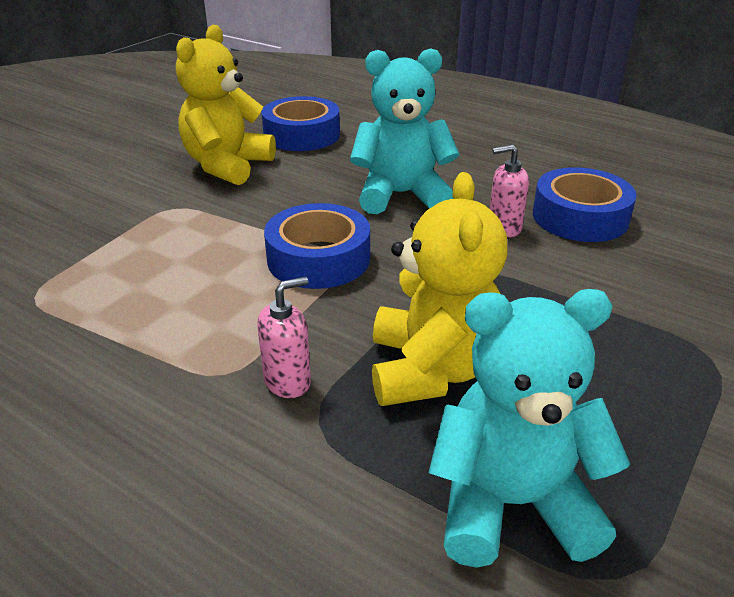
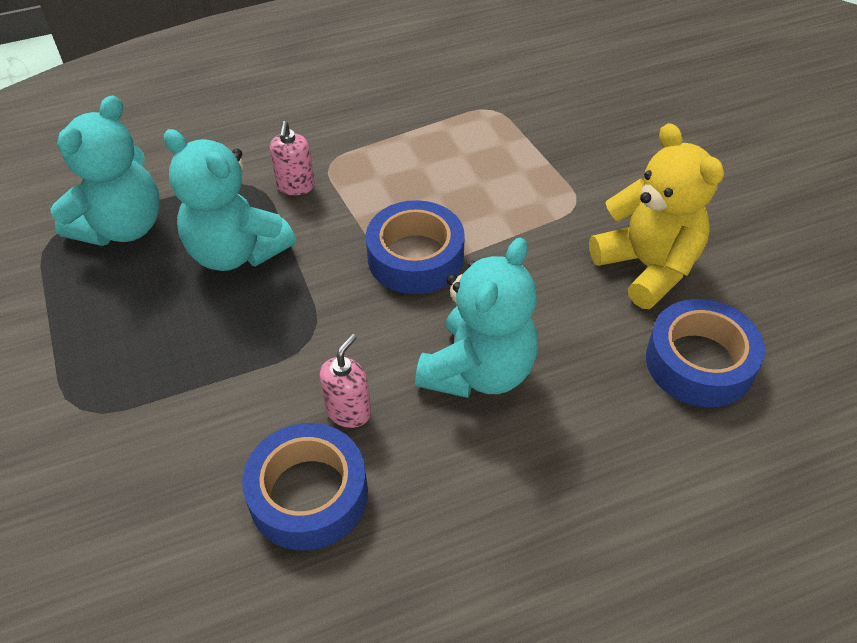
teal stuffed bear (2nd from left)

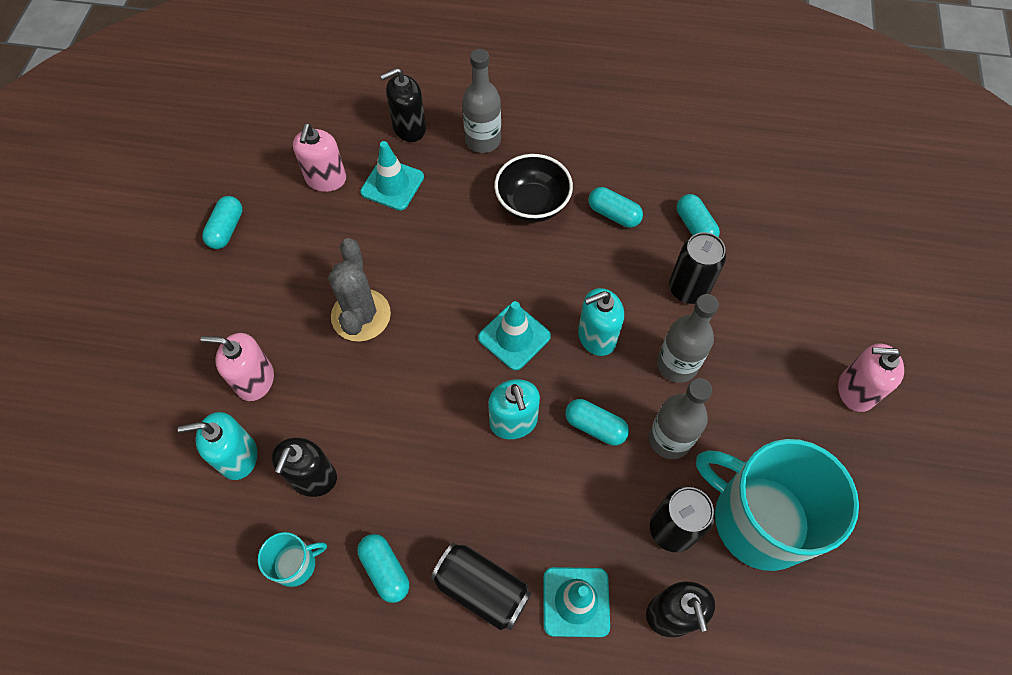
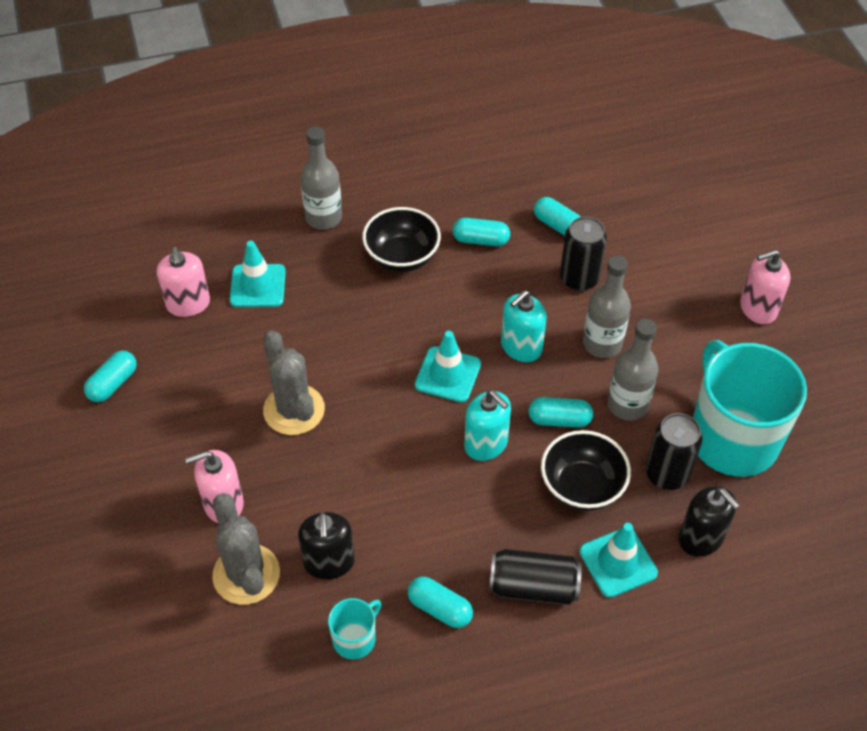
jet-black pump bottle (2nd from left in the first image)
jet-black serving bowl (2nd from left)
ash-grey prickly plant (1st from left)
teal pill shape (1st from left)
teal tea mug (2nd from left)

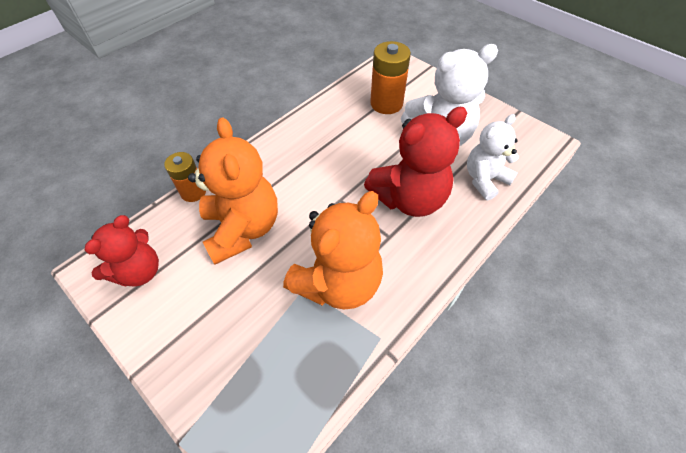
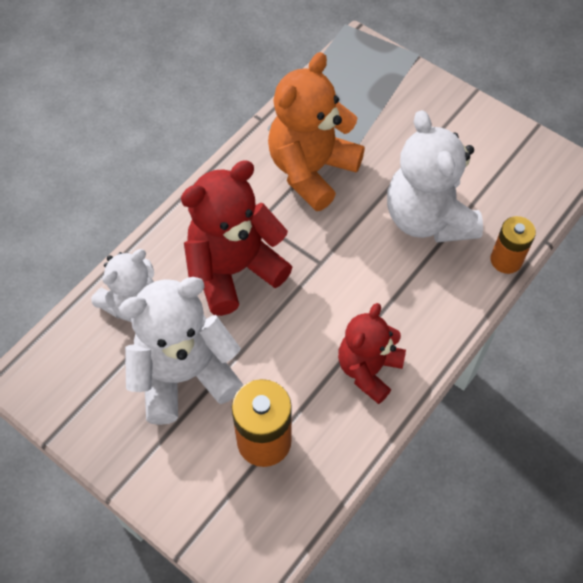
red stuffed bear (2nd from left)
snow-white stuffed bear (3rd from left)

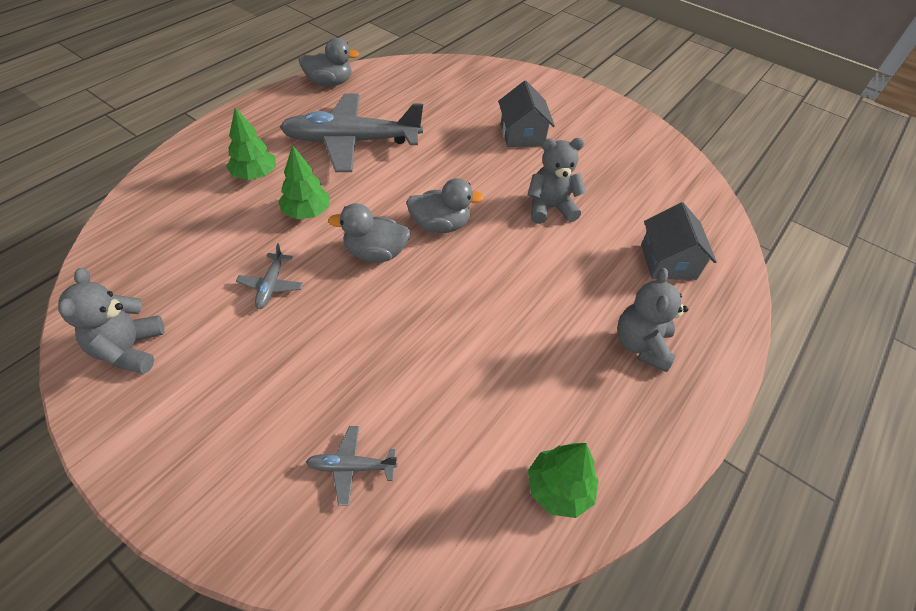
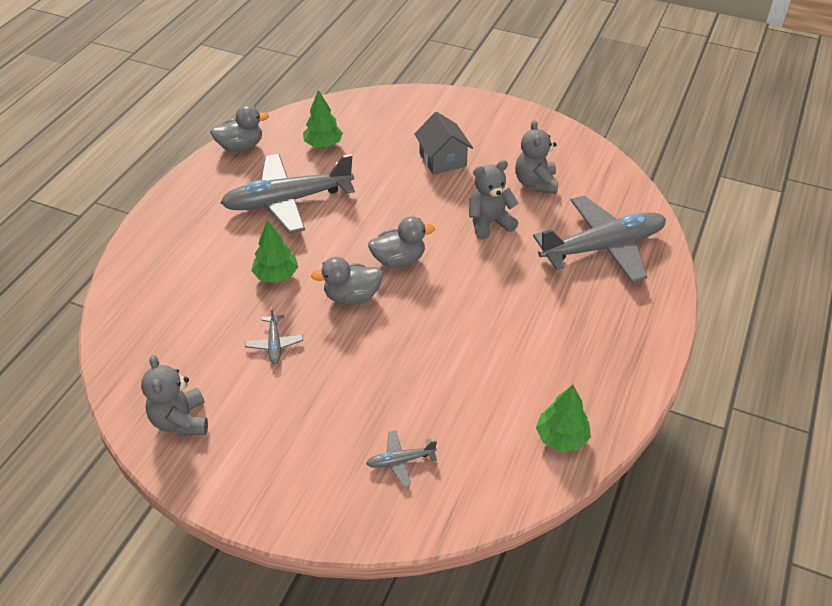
leaf-green tree (2nd from left)
ash-grey stuffed bear (3rd from left)
ash-grey plane (4th from left)

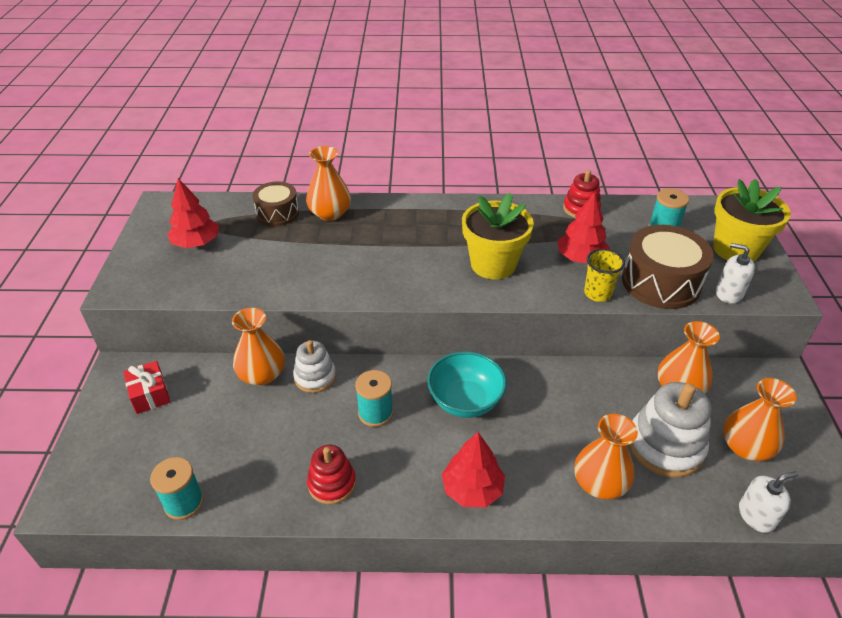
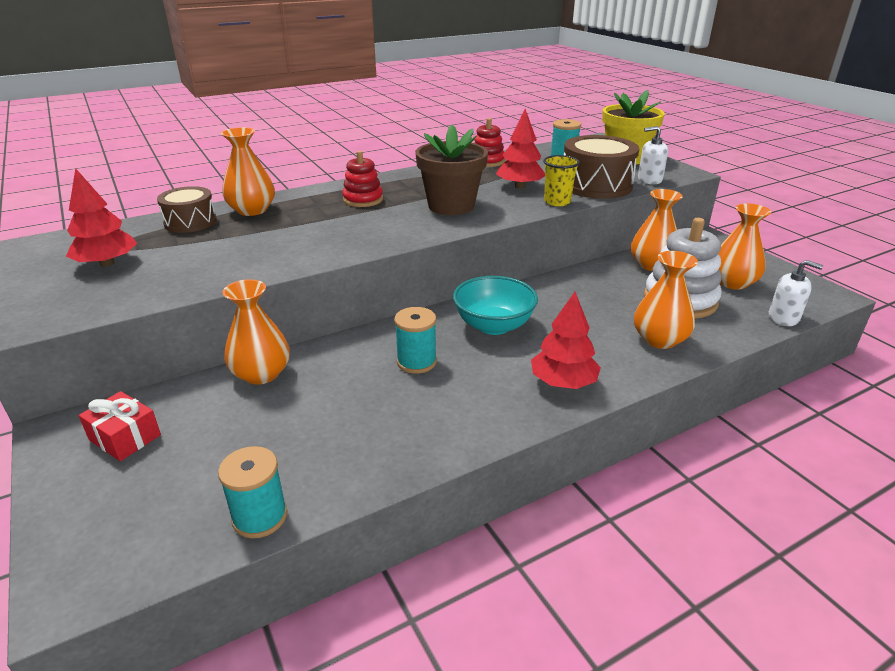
snow-white ring stacker (1st from left in the first image)
red ring stacker (1st from left)
russet flower pot
snow-white pump bottle (2nd from left)

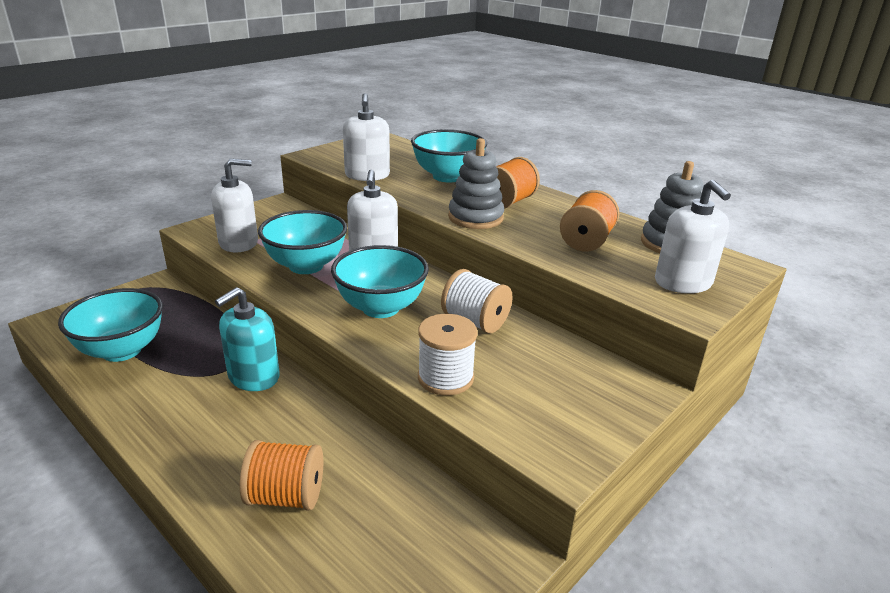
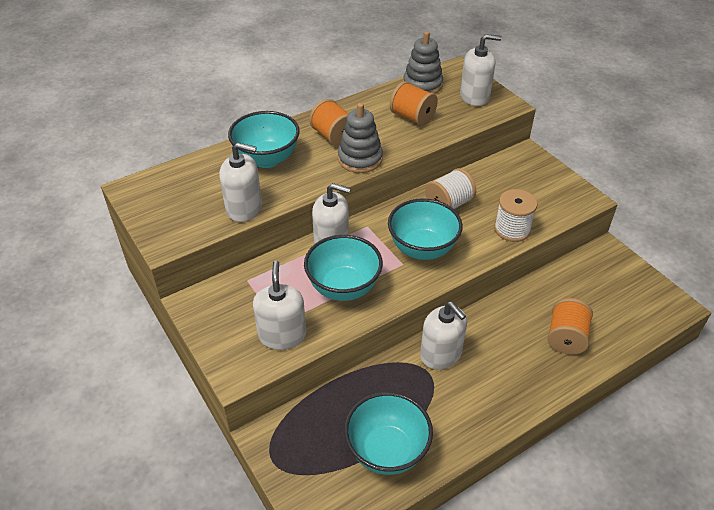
snow-white pump bottle (4th from left)

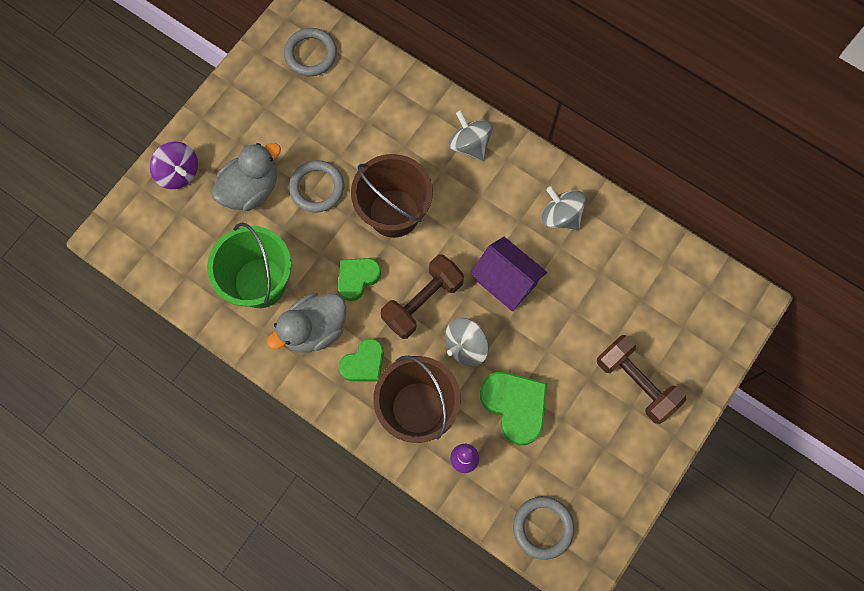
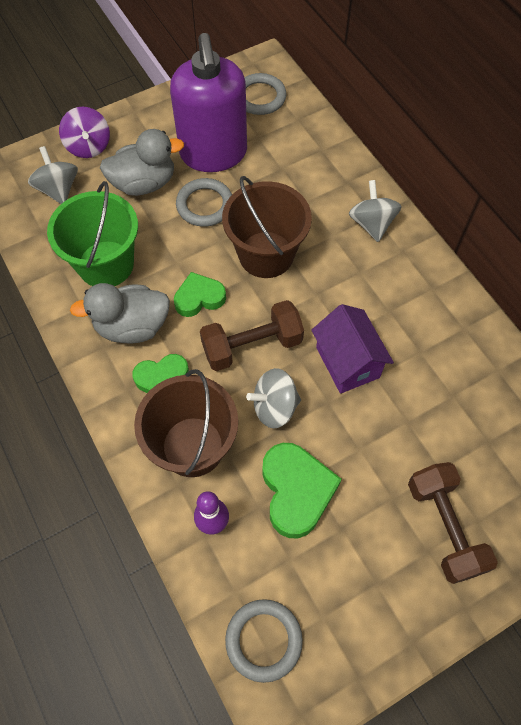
royal purple pump bottle
ash-grey whirligig (1st from left)

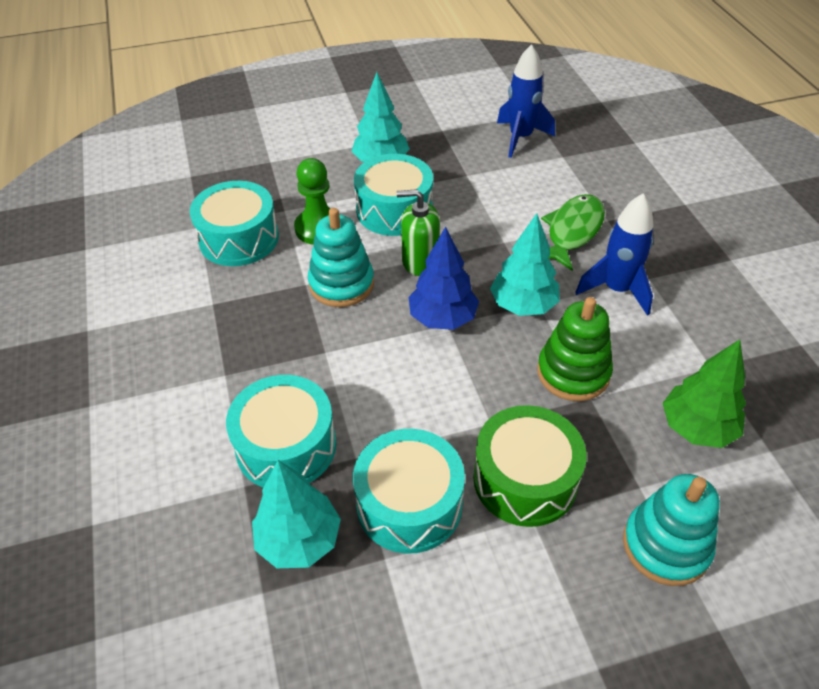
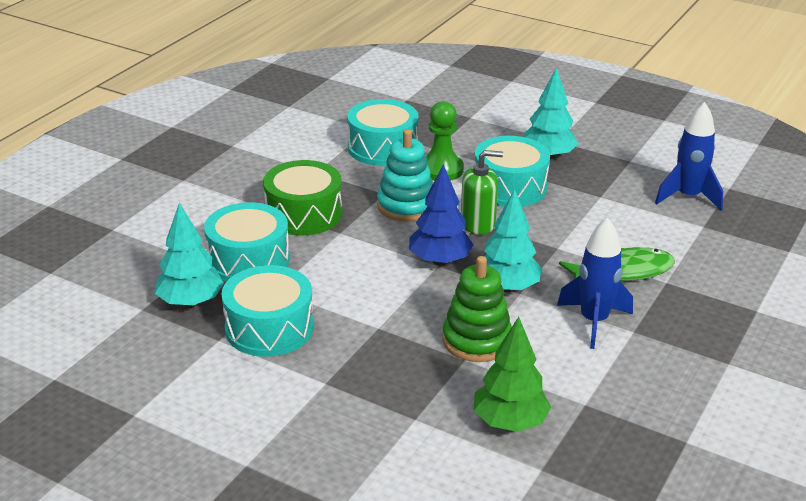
teal ring stacker (2nd from left in the first image)
leaf-green drum
leaf-green pump bottle

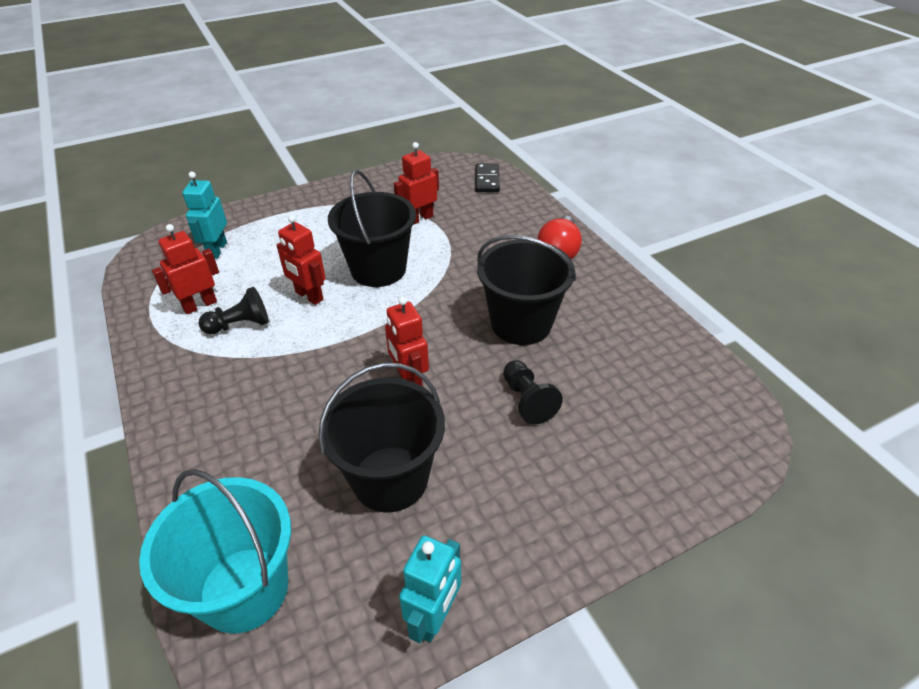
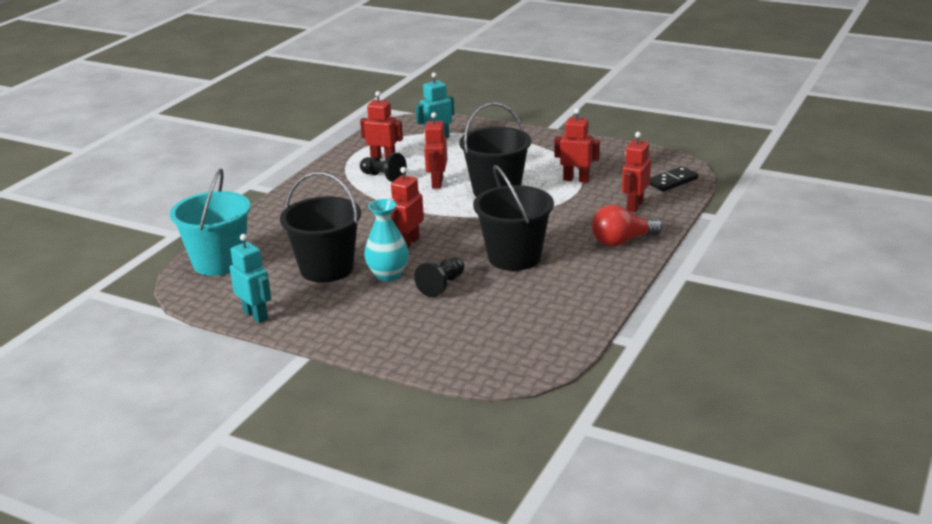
teal flower vase
red robot figure (5th from left)
teal robot figure (1st from left)

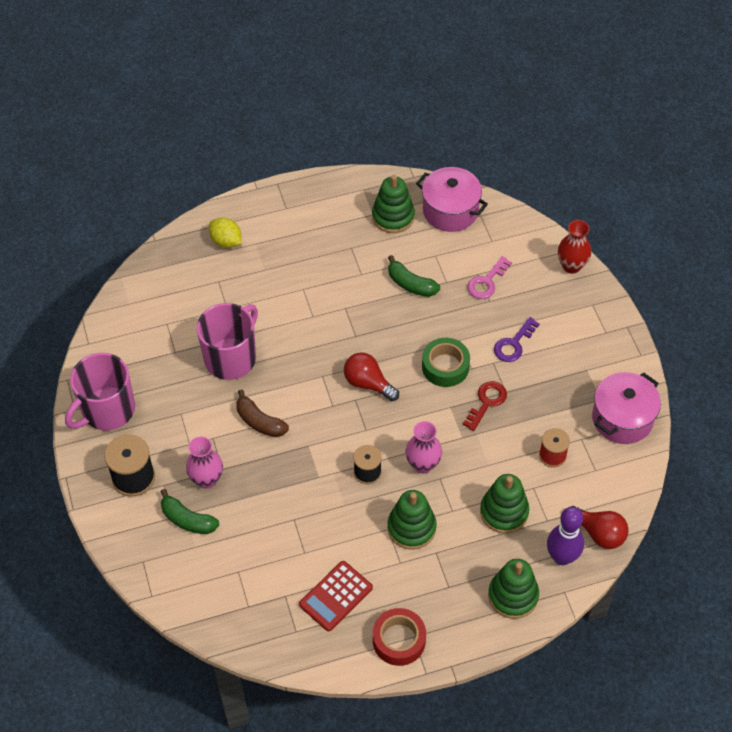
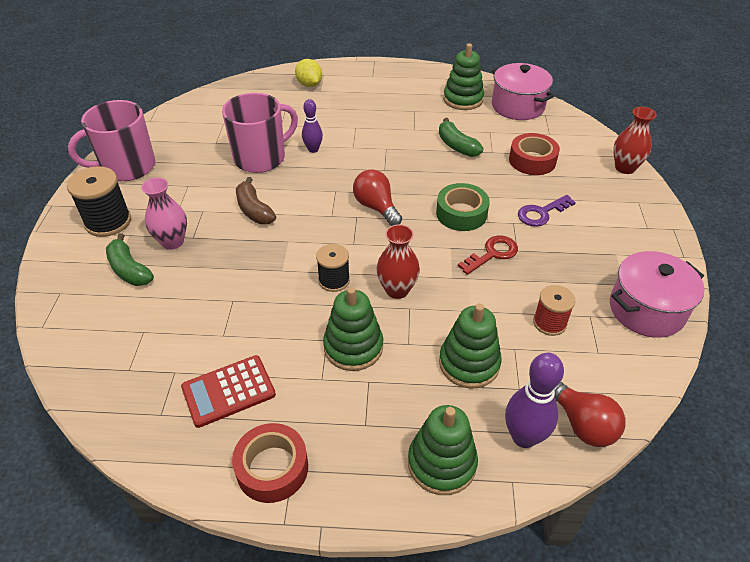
royal purple tenpin (1st from left)
red tape (2nd from left)
red flower vase (1st from left)

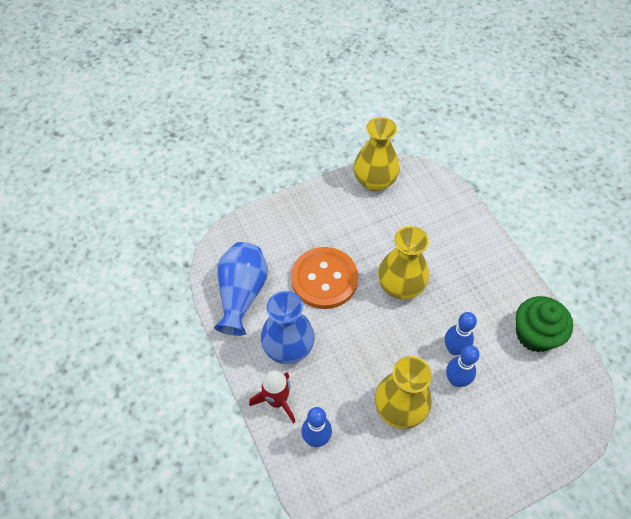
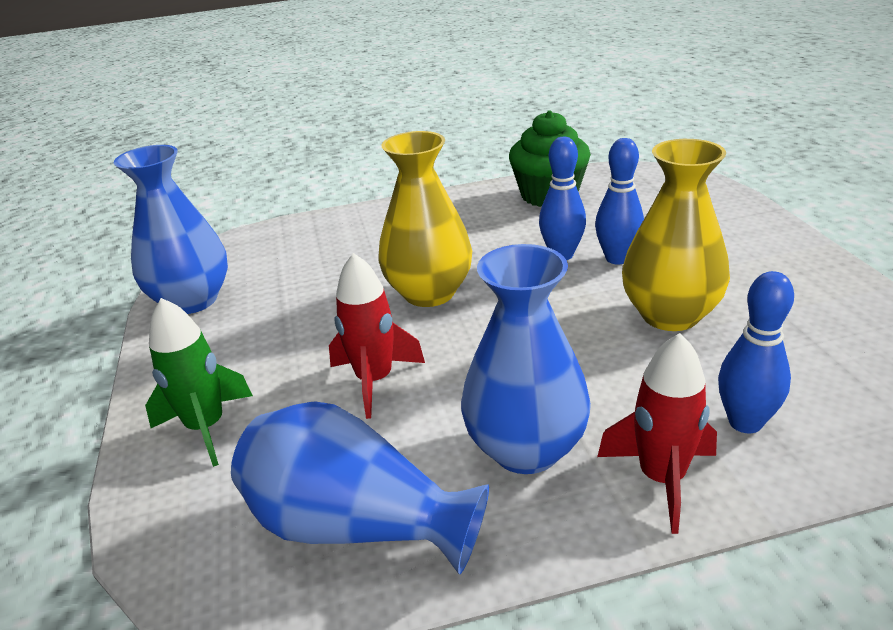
leaf-green spaceship
red spaceship (1st from left)
blue flower vase (1st from left)

